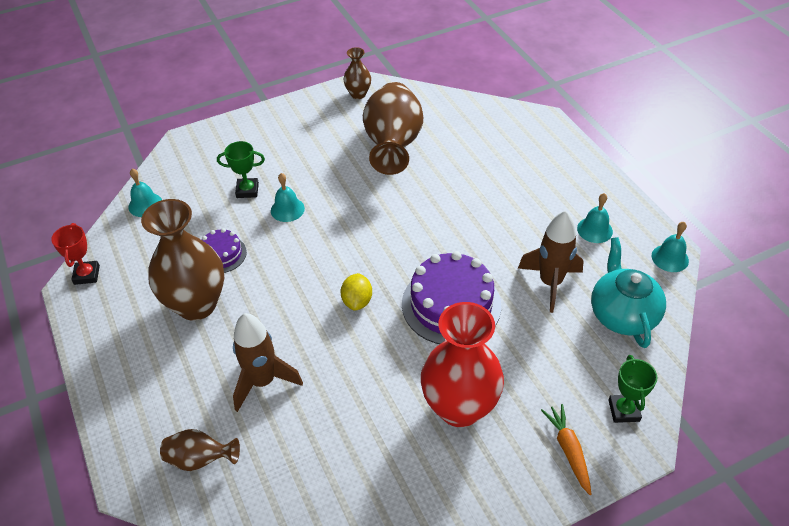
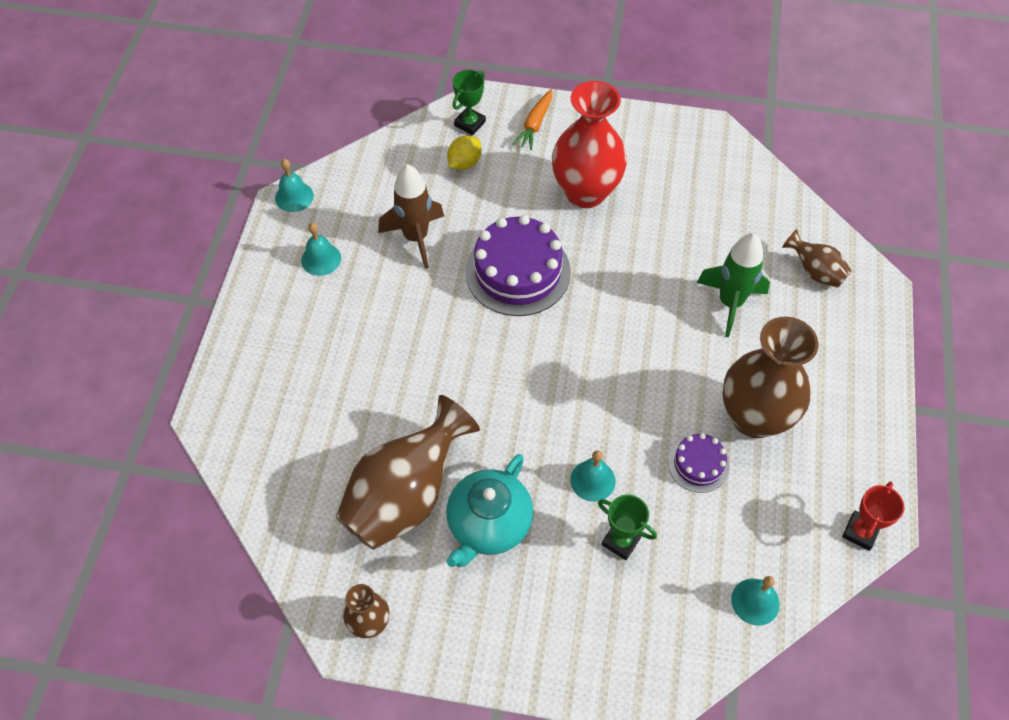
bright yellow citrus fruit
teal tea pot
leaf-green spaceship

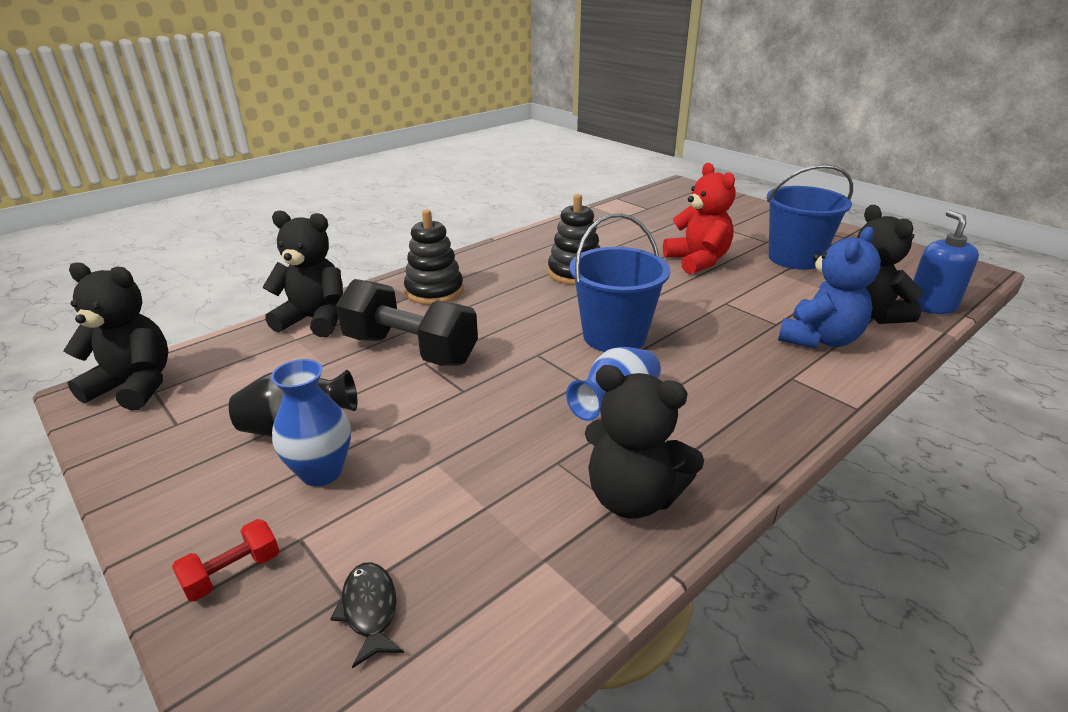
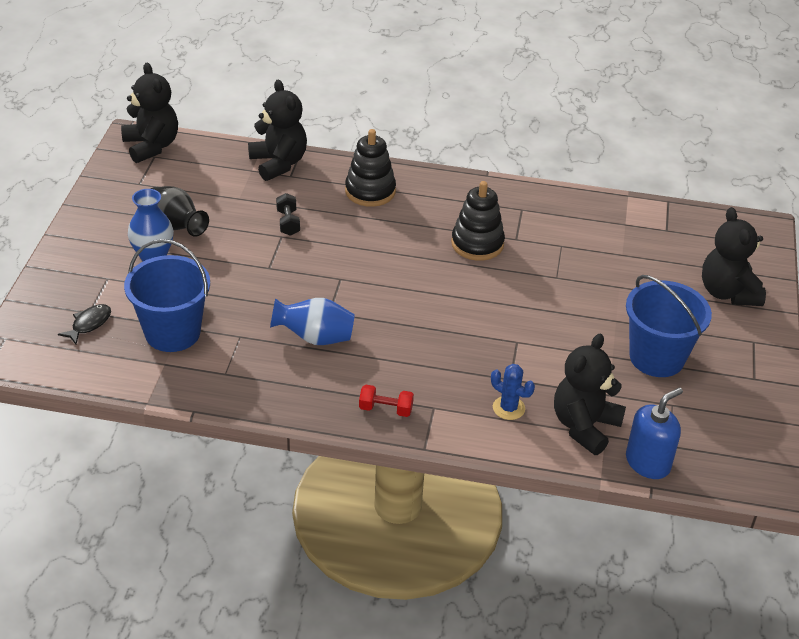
red stuffed bear
red free weight
blue sand bucket (1st from left)
jet-black stuffed bear (4th from left)
blue prickly plant
jet-black free weight

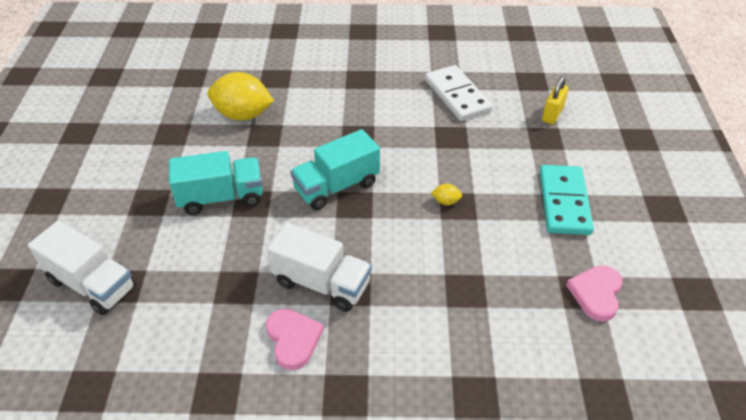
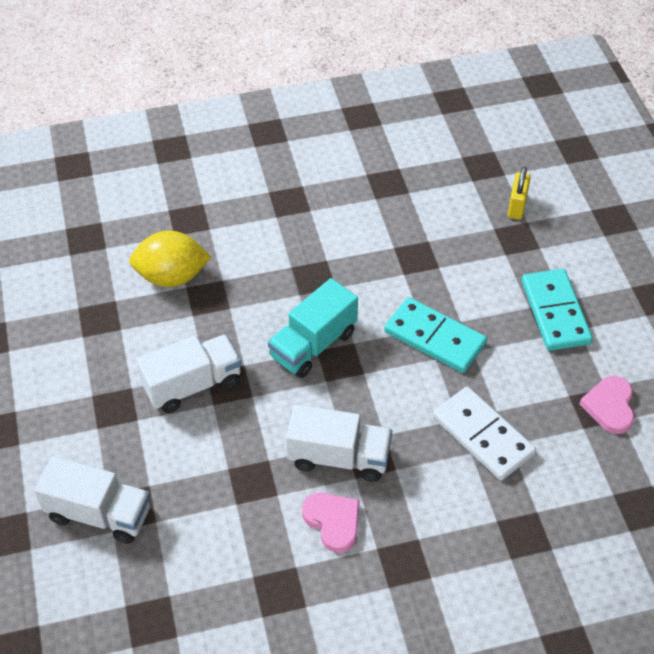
snow-white domino piece
teal domino piece (1st from left)
snow-white truck (2nd from left)

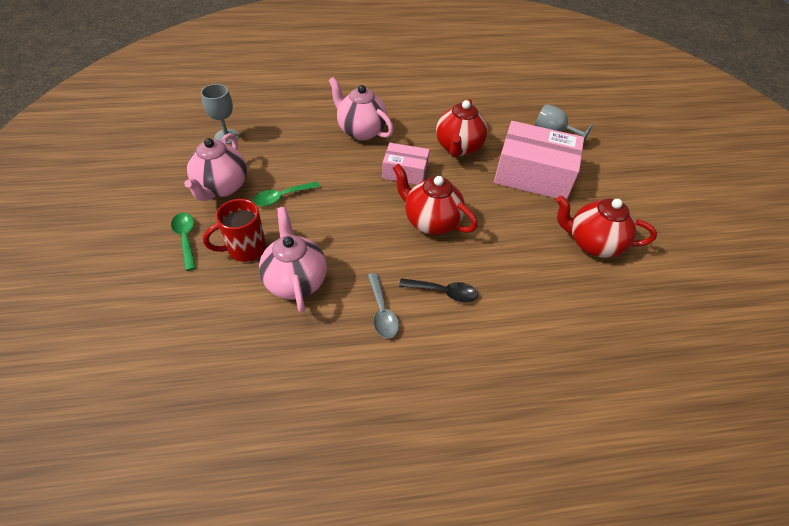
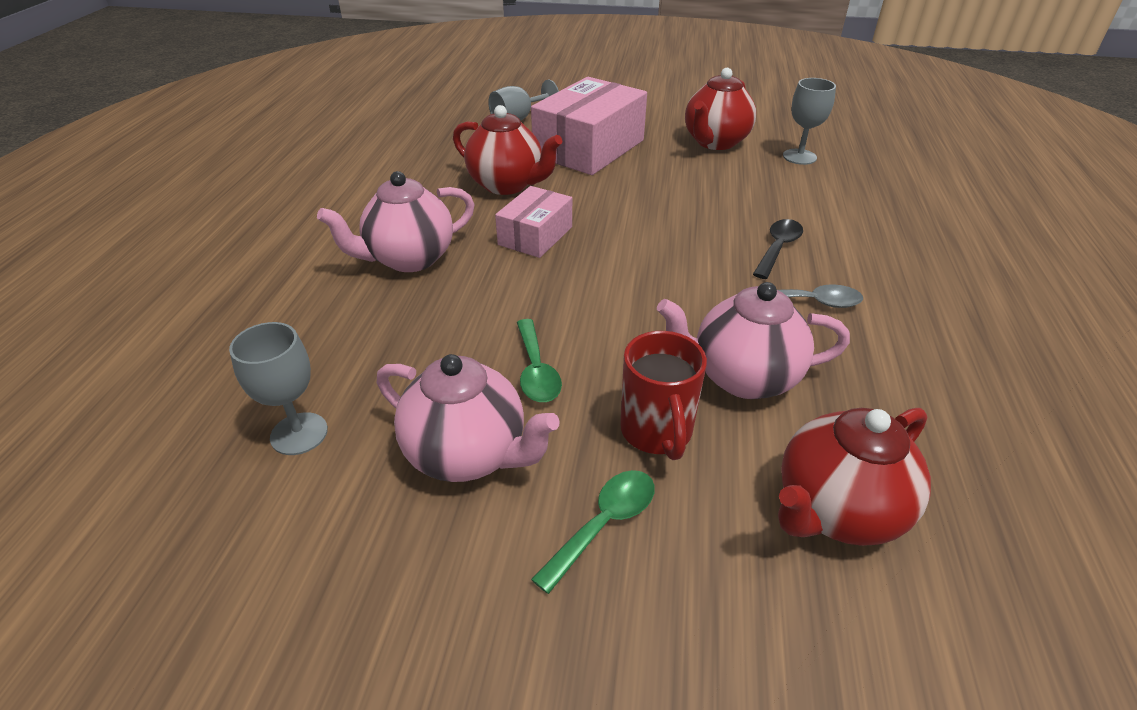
ash-grey goblet (3rd from left)
red tea pot (3rd from left)
leaf-green tablespoon (2nd from left)

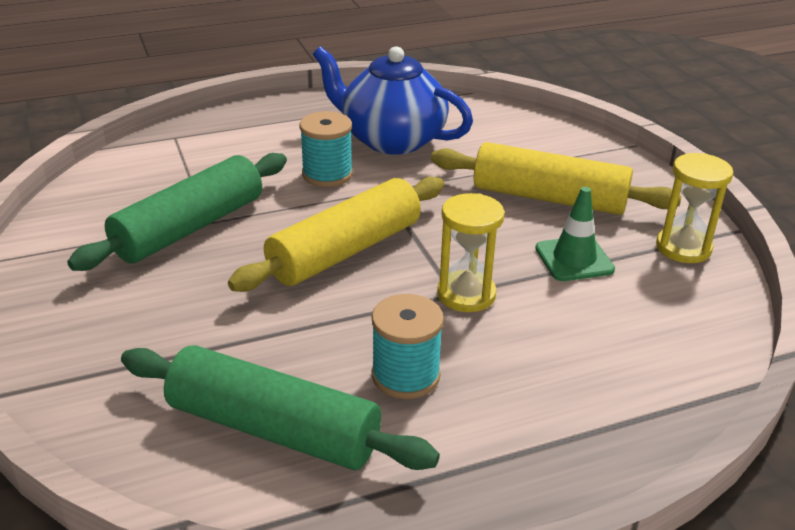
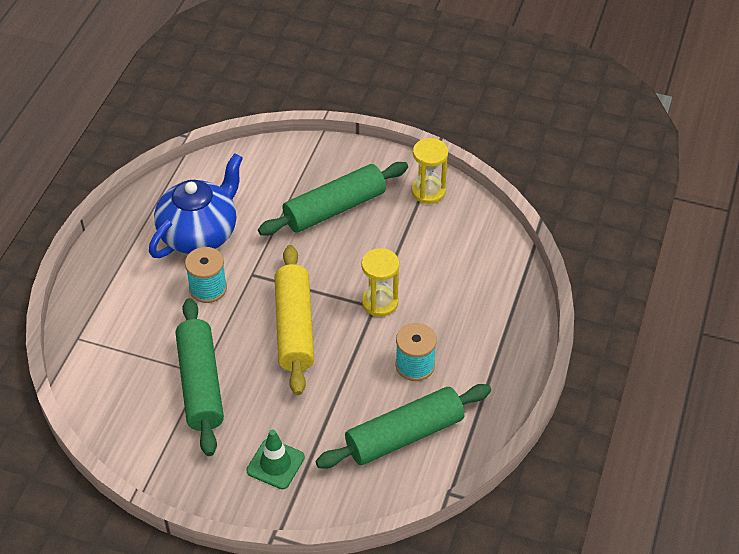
leaf-green traffic cone
leaf-green rolling pin (2nd from left)
blue tea pot

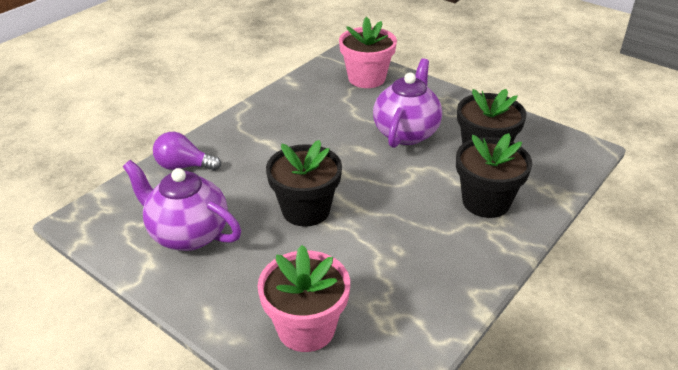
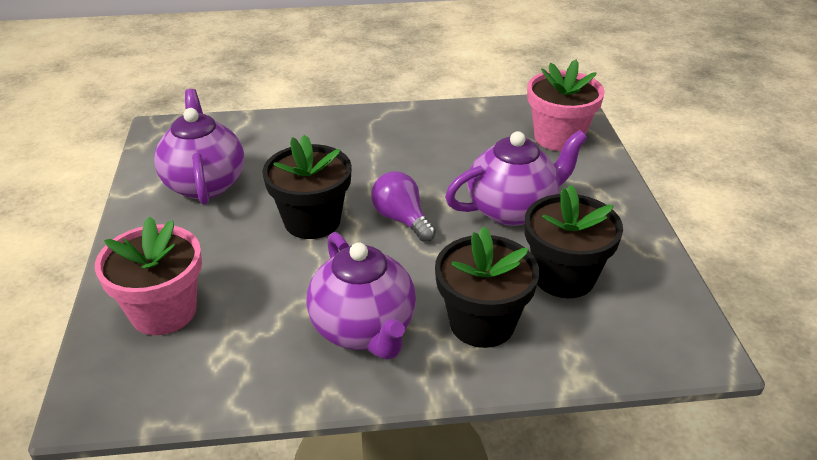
royal purple tea pot (2nd from left)
royal purple light bulb

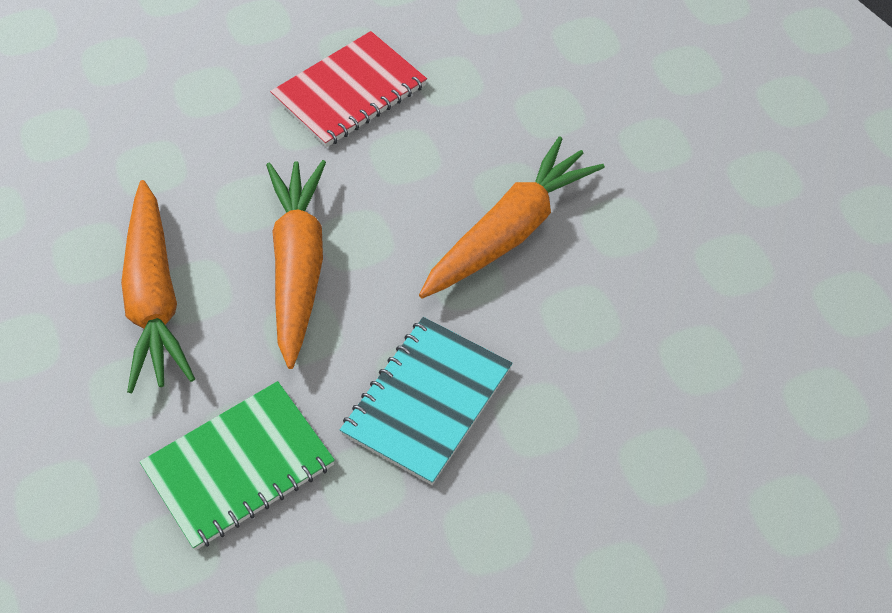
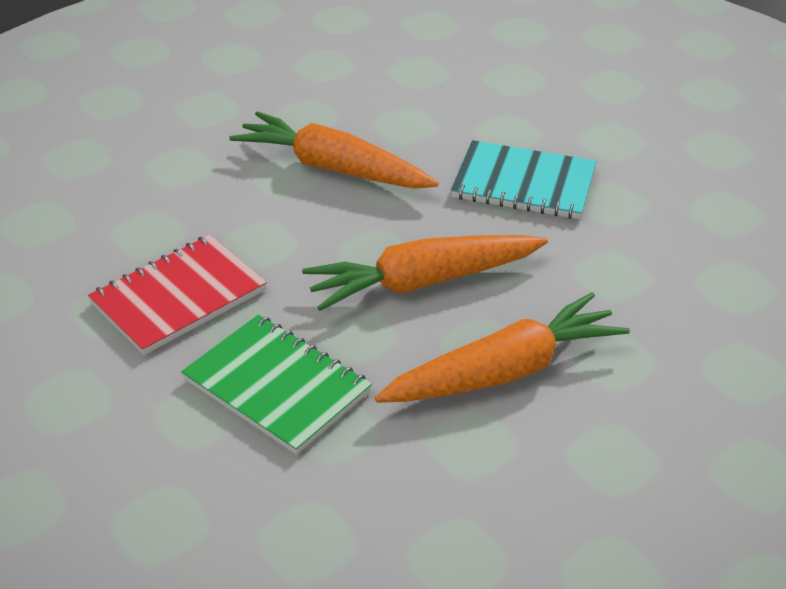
leaf-green notepad
red notepad

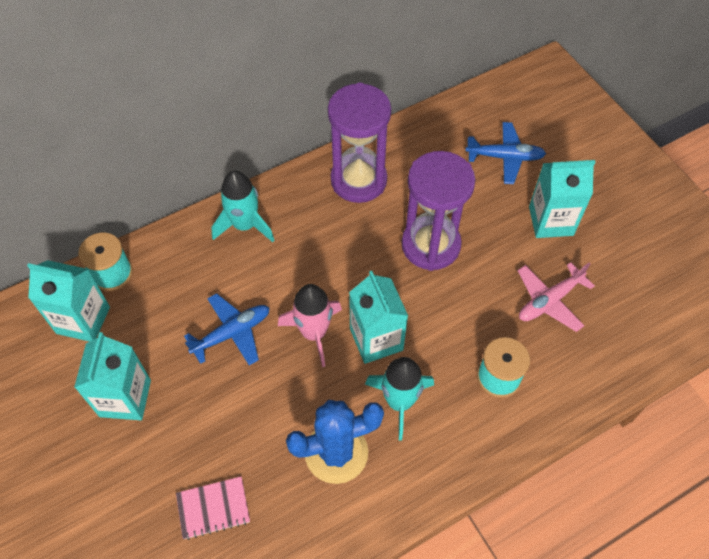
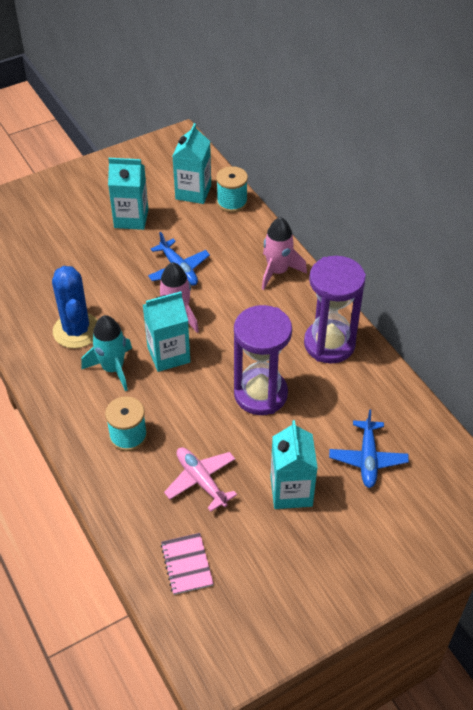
rose-pink notepad
rose-pink spaceship (2nd from left)

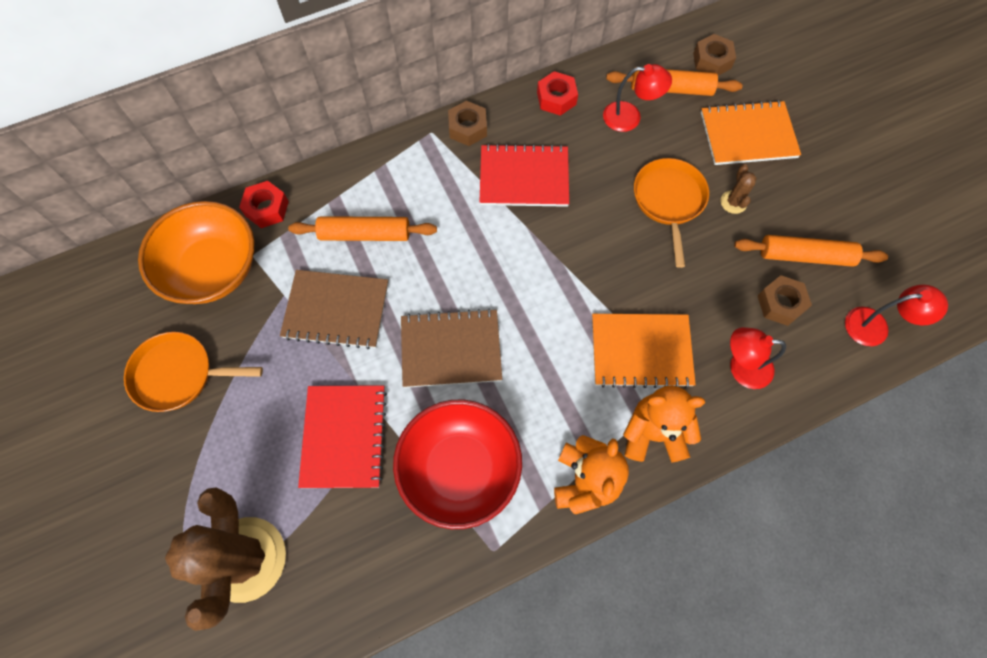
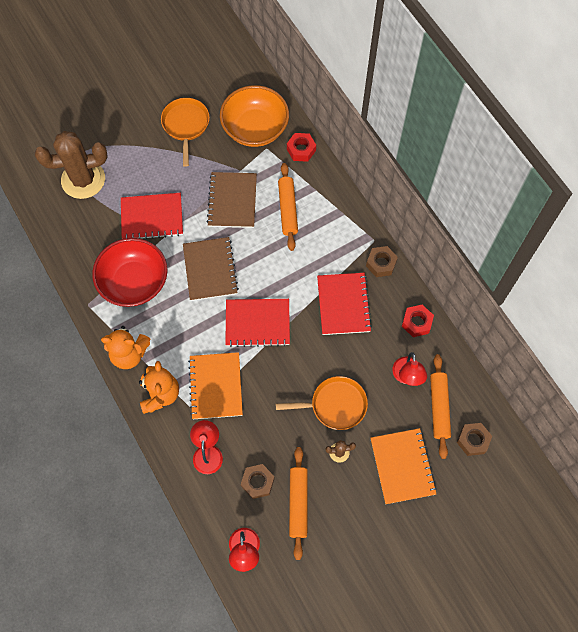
red notepad (2nd from left)

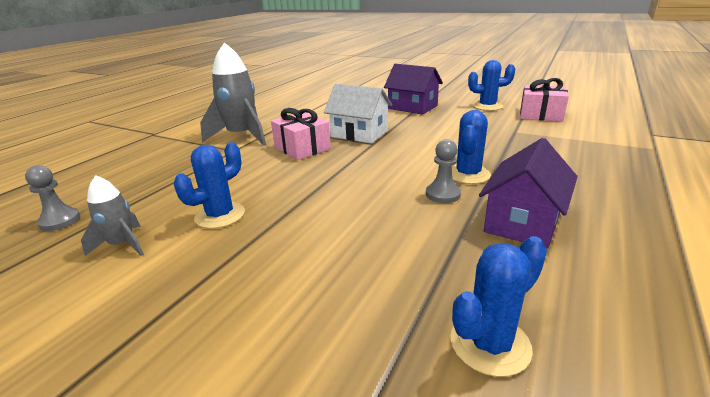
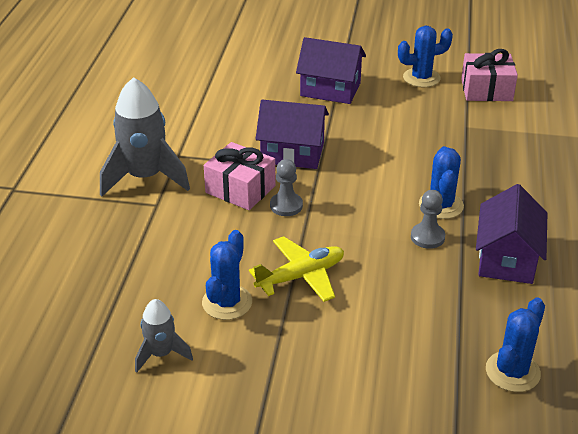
bright yellow plane
ash-grey game pawn (1st from left)
royal purple cottage (1st from left)

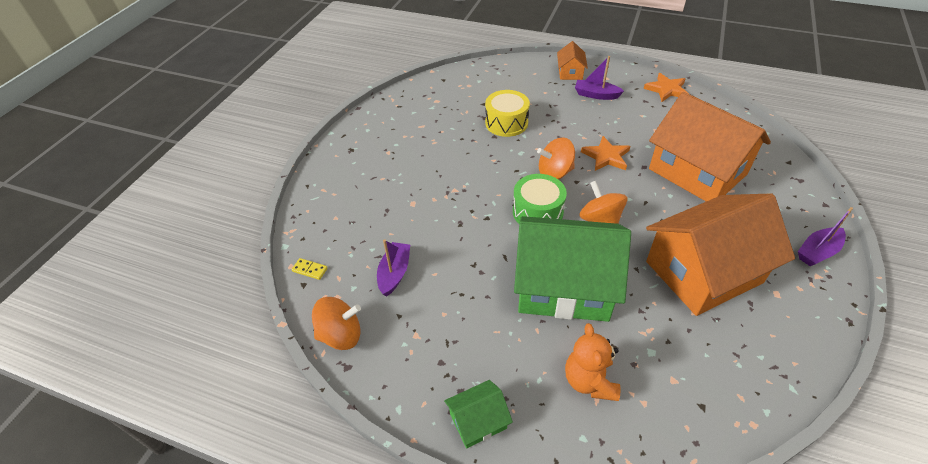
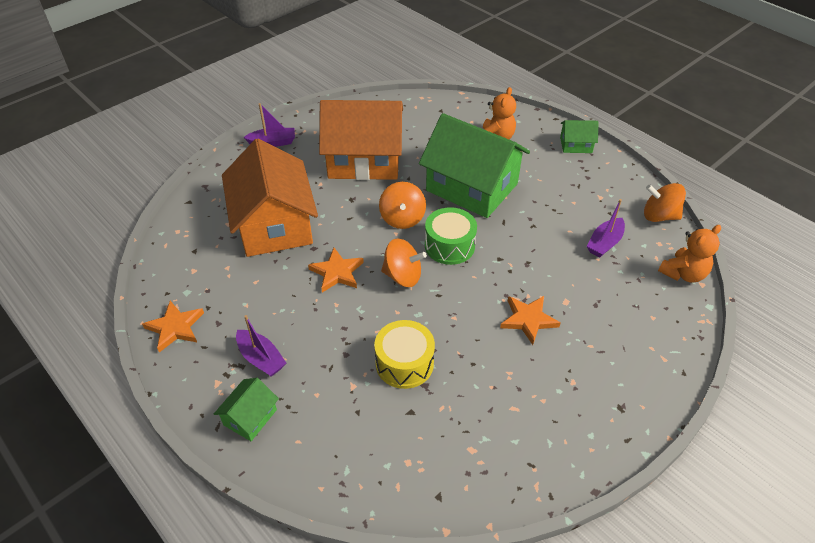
bright orange star (3rd from left)
bright orange stuffed bear (2nd from left)
leaf-green cottage (1st from left)

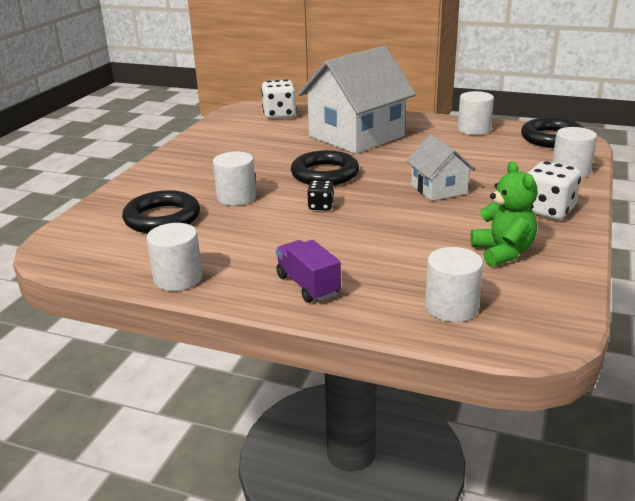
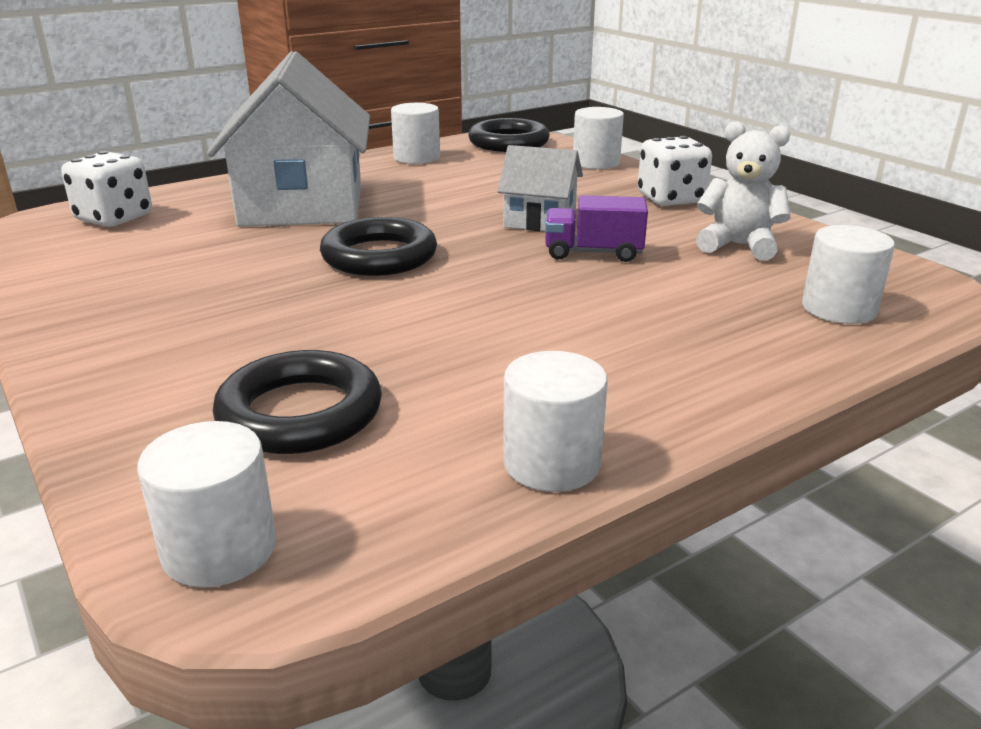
jet-black dice
snow-white cylinder (1st from left)
royal purple truck
snow-white stuffed bear

